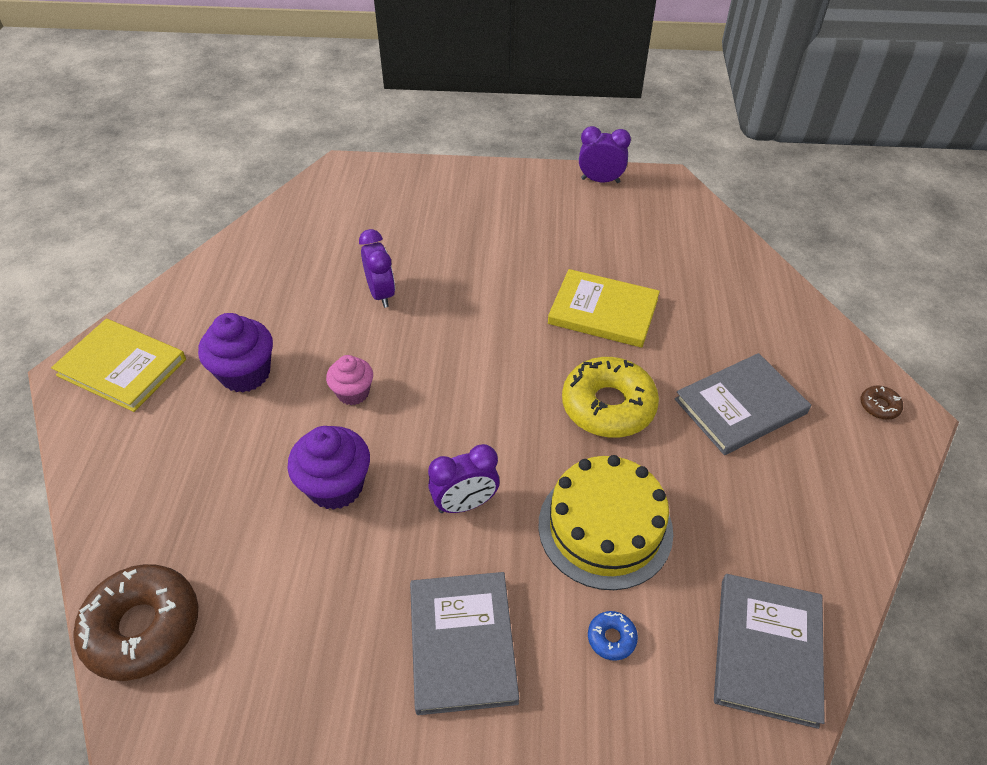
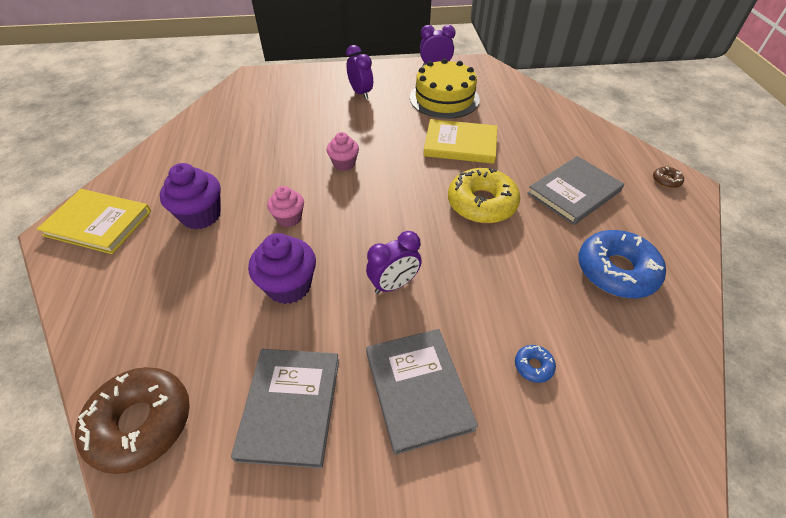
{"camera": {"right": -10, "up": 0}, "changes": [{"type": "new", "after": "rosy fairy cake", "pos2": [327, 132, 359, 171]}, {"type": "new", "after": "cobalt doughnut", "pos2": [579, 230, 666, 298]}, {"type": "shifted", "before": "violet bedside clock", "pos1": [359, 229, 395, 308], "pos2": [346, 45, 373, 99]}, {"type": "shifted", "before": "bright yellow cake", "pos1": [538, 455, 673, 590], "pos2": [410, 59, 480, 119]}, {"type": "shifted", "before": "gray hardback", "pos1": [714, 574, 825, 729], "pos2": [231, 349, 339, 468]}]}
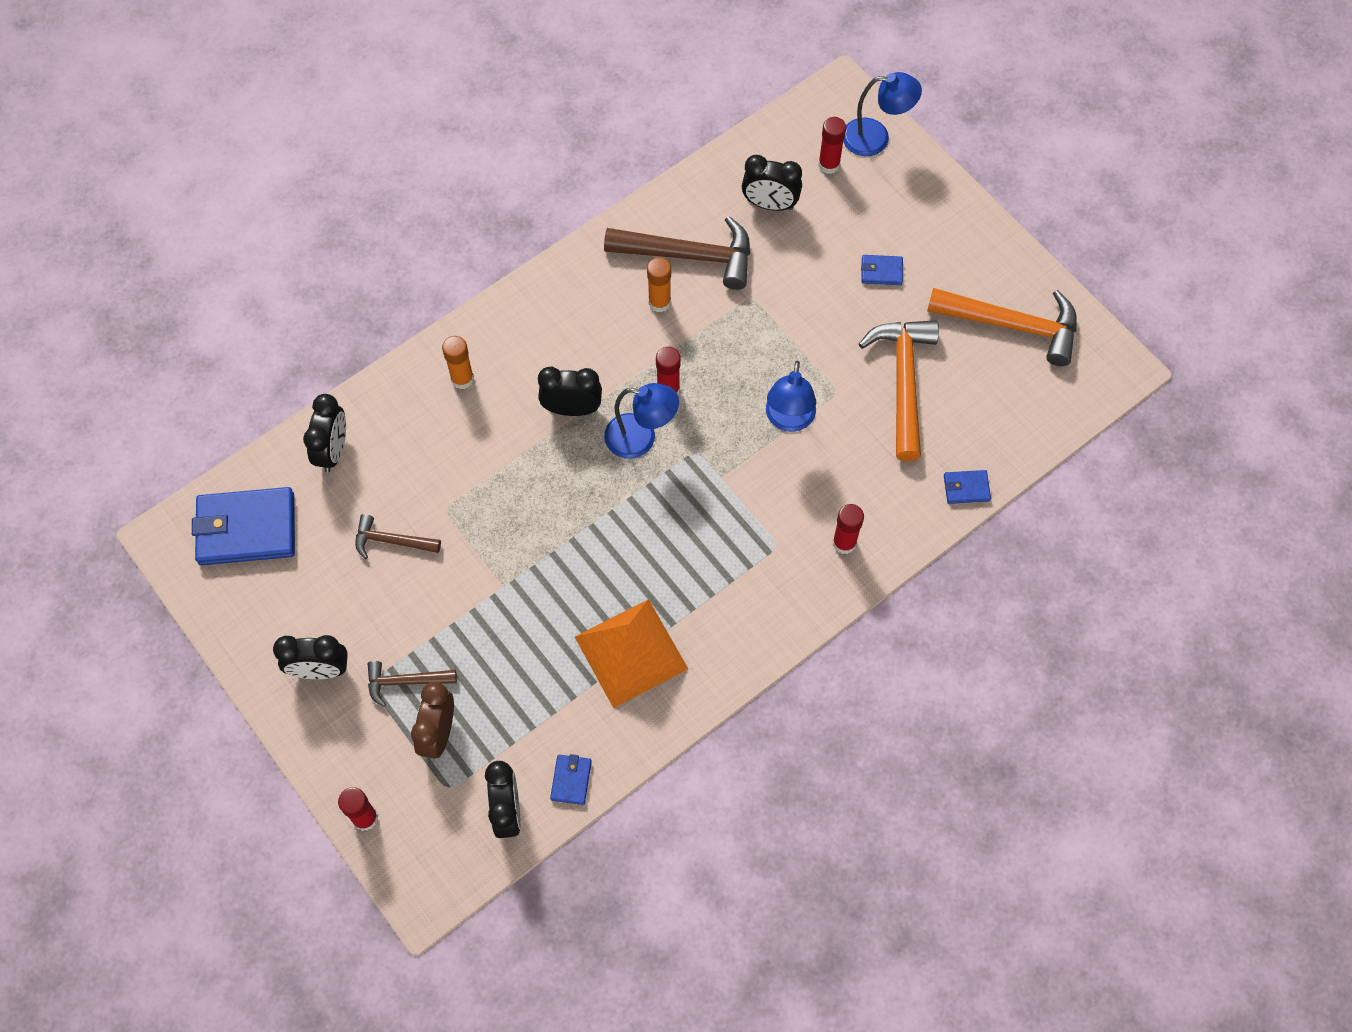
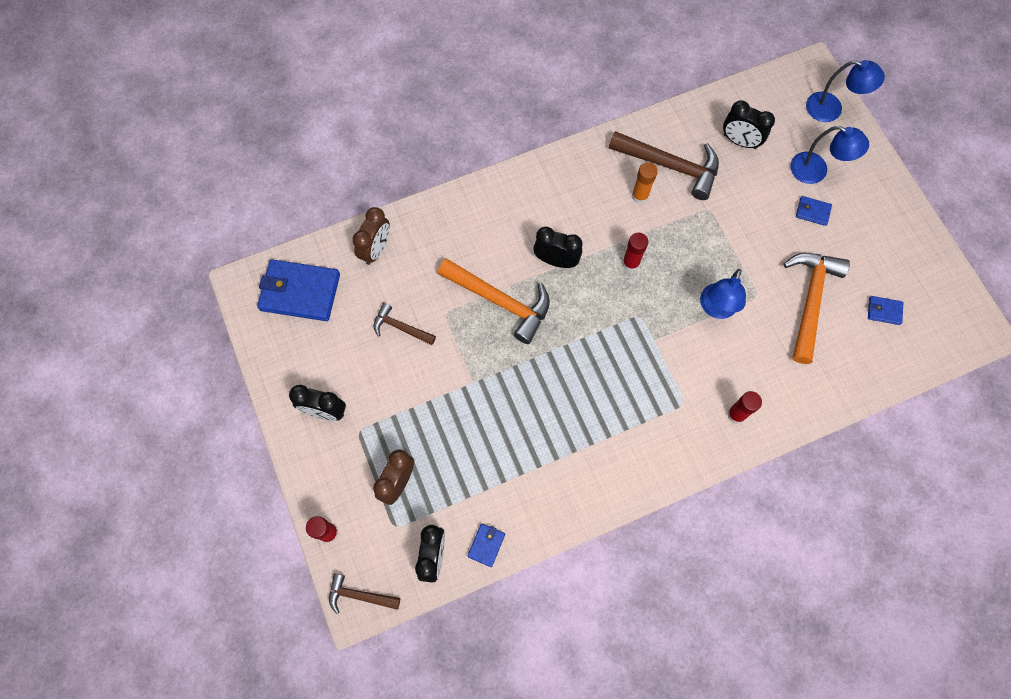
{"camera": {"right": 15, "up": 5}, "changes": [{"type": "gone", "before": "orange-coloured glue stick", "pos1": [442, 336, 474, 389]}, {"type": "gone", "before": "orange-coloured pyramid", "pos1": [575, 599, 688, 708]}, {"type": "gone", "before": "red glue stick", "pos1": [818, 117, 846, 174]}, {"type": "shifted", "before": "brown hammer", "pos1": [368, 661, 457, 707], "pos2": [329, 573, 400, 614]}, {"type": "shifted", "before": "cobalt lamp", "pos1": [604, 383, 679, 459], "pos2": [790, 126, 869, 184]}, {"type": "shifted", "before": "orange-coloured hammer", "pos1": [927, 288, 1077, 366], "pos2": [438, 258, 550, 344]}, {"type": "shifted", "before": "cobalt card wallet", "pos1": [944, 470, 991, 504], "pos2": [868, 296, 903, 325]}, {"type": "repainted", "before": "black bedside clock", "after": "brown bedside clock", "pos1": [303, 394, 346, 472], "pos2": [352, 207, 390, 265]}]}
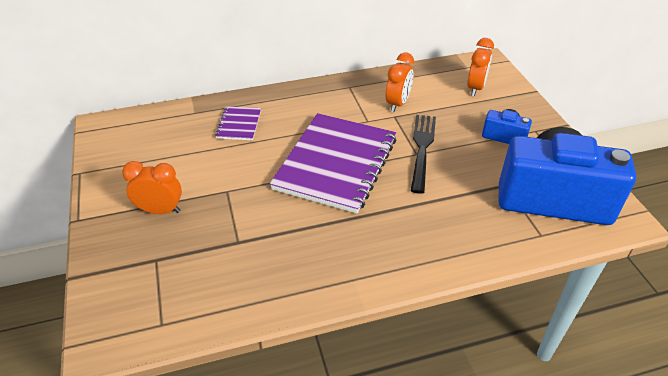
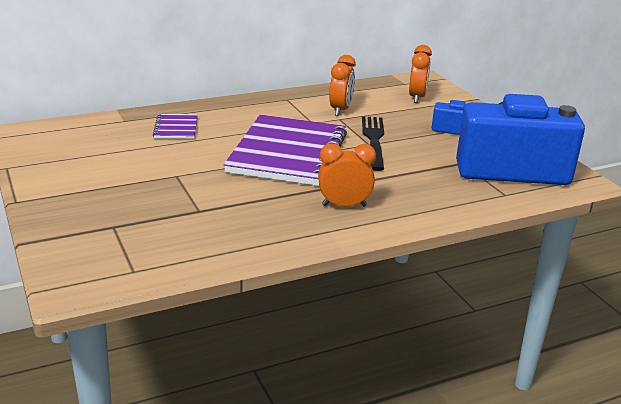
{"camera": {"right": -10, "up": -15}, "changes": [{"type": "shifted", "before": "orange-coloured bedside clock", "pos1": [122, 161, 182, 214], "pos2": [318, 143, 376, 207]}]}
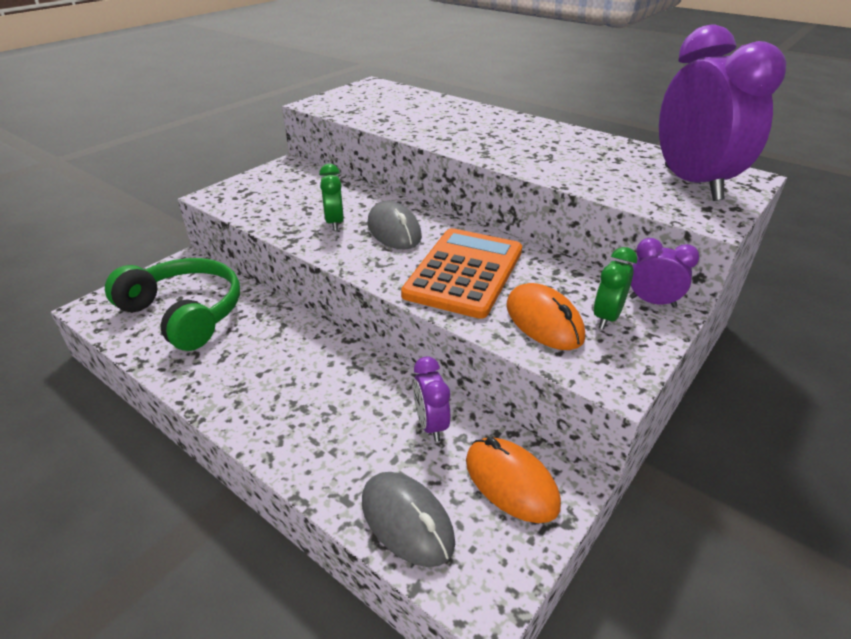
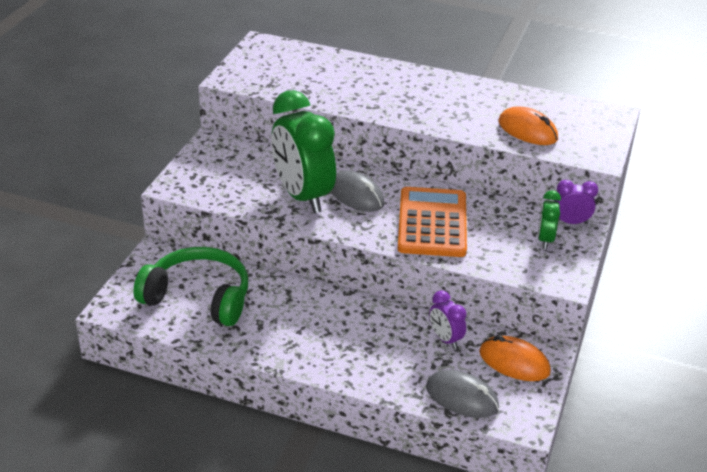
{"camera": {"right": -20, "up": 0}, "changes": [{"type": "gone", "before": "violet bedside clock", "pos1": [659, 24, 786, 201]}, {"type": "shifted", "before": "orange-coloured computer mouse", "pos1": [506, 283, 585, 350], "pos2": [499, 106, 558, 145]}, {"type": "scaled", "before": "leaf-green bedside clock", "pos1": [319, 164, 344, 231], "pos2": [271, 90, 336, 213], "scale": 2.18}]}
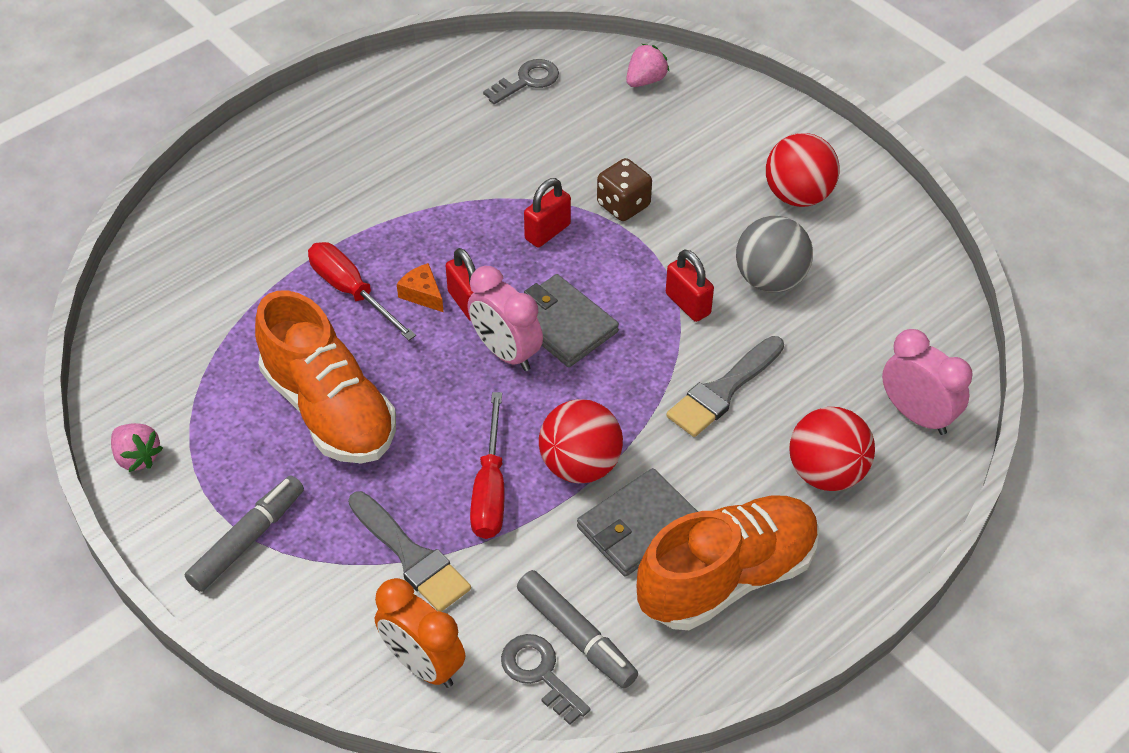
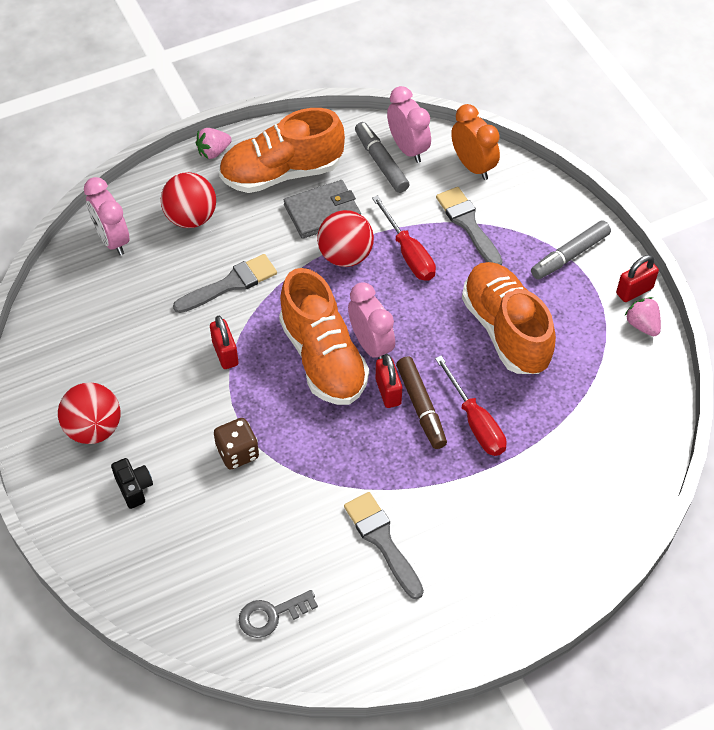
{"camera": {"right": -165, "up": 5}, "changes": [{"type": "gone", "before": "gray sphere", "pos1": [736, 216, 813, 293]}, {"type": "new", "after": "black compact camera", "pos2": [111, 458, 153, 509]}, {"type": "new", "after": "gray paintbrush", "pos2": [344, 492, 424, 599]}, {"type": "shifted", "before": "red lock", "pos1": [524, 178, 571, 247], "pos2": [616, 255, 659, 302]}, {"type": "shifted", "before": "rosy toy strawberry", "pos1": [626, 44, 670, 87], "pos2": [196, 128, 232, 159]}, {"type": "swapped", "before": "orange-coloured cheese", "after": "brown felt pen", "pos1": [397, 263, 443, 312], "pos2": [396, 356, 447, 449]}, {"type": "swapped", "before": "gray door key", "after": "rosy bedside clock", "pos1": [501, 634, 590, 725], "pos2": [387, 86, 431, 163]}, {"type": "swapped", "before": "gray card wallet", "after": "orange-coloured shoe", "pos1": [524, 274, 619, 367], "pos2": [279, 268, 369, 405]}, {"type": "rotated", "before": "red hand screwdriver", "pos1": [470, 392, 505, 539], "pos2": [372, 195, 436, 281], "turn": 135}]}
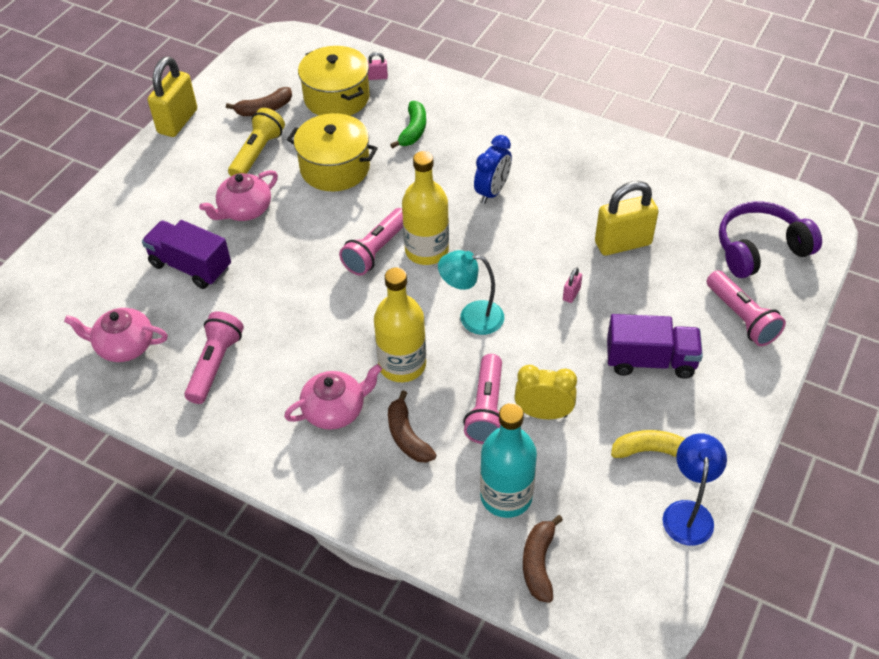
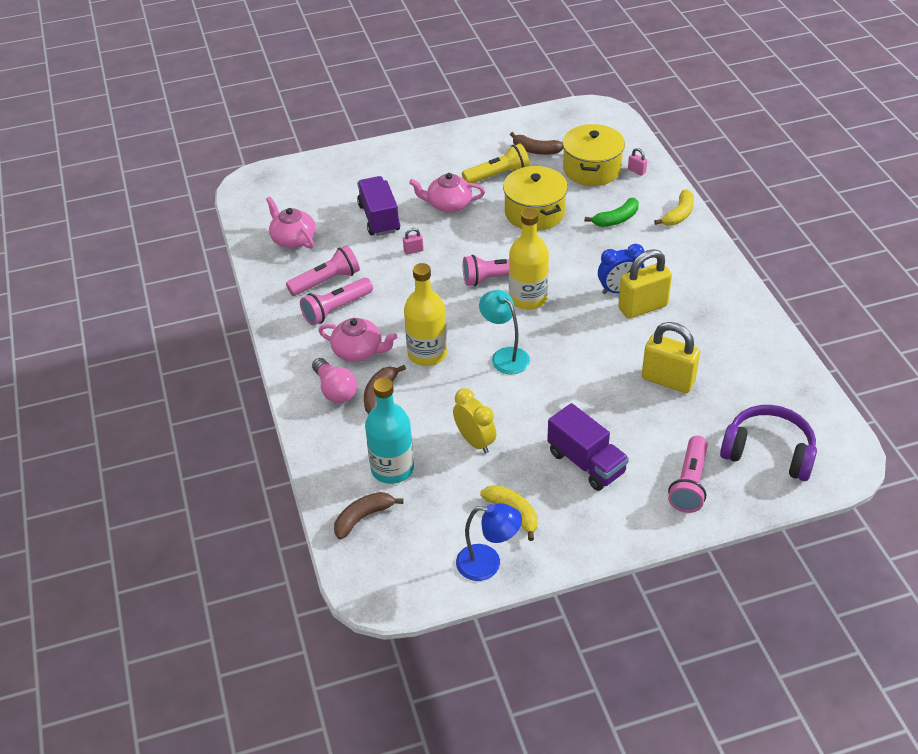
{"camera": {"right": 45, "up": -5}, "changes": [{"type": "new", "after": "rosy bulb", "pos2": [312, 358, 357, 403]}, {"type": "new", "after": "bright yellow banana fruit", "pos2": [654, 190, 694, 226]}, {"type": "shifted", "before": "bright yellow lock", "pos1": [148, 57, 197, 137], "pos2": [618, 249, 672, 319]}, {"type": "shifted", "before": "rosy torch", "pos1": [463, 354, 502, 444], "pos2": [300, 278, 373, 325]}, {"type": "shifted", "before": "rosy lock", "pos1": [563, 267, 582, 303], "pos2": [403, 228, 424, 255]}, {"type": "rotated", "before": "cobalt lamp", "pos1": [663, 433, 727, 546], "pos2": [456, 503, 522, 581], "turn": 45}]}
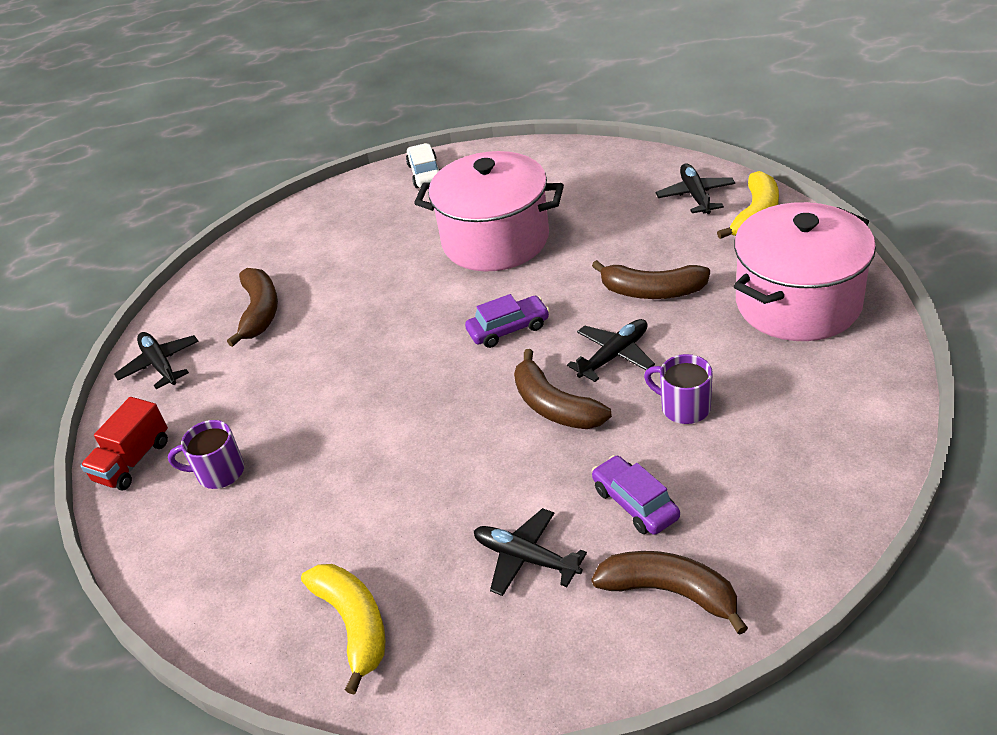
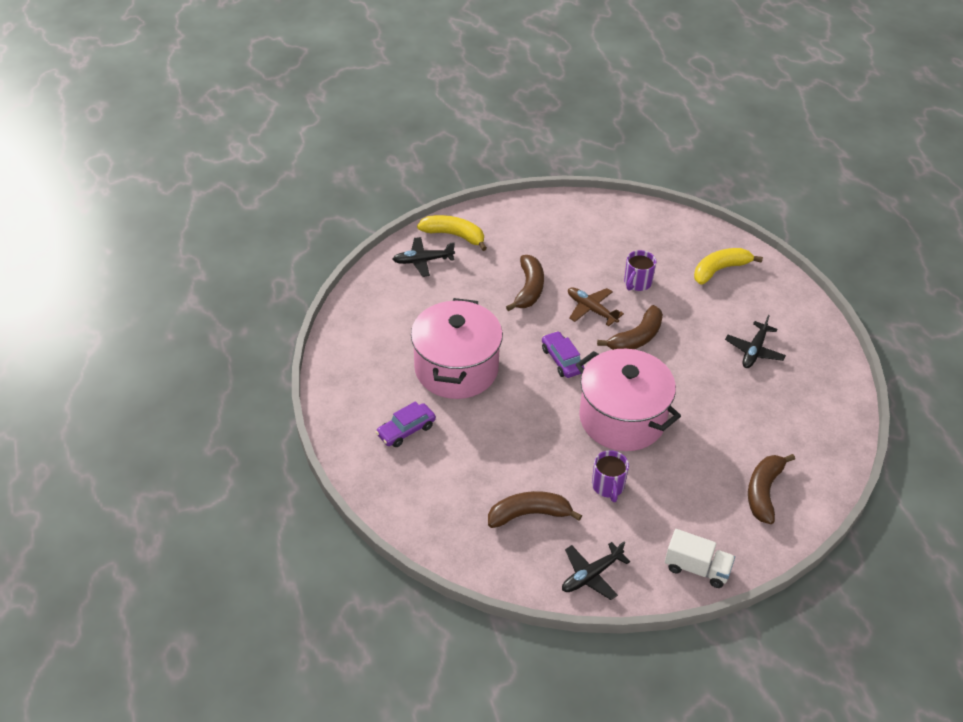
{"camera": {"right": -100, "up": 5}, "changes": [{"type": "gone", "before": "snow-white toy car", "pos1": [406, 143, 441, 188]}, {"type": "shifted", "before": "violet mug", "pos1": [168, 420, 244, 489], "pos2": [592, 450, 629, 502]}, {"type": "shifted", "before": "bright yellow banana fruit", "pos1": [301, 564, 385, 695], "pos2": [694, 248, 763, 285]}, {"type": "shifted", "before": "brown banana fruit", "pos1": [591, 551, 748, 635], "pos2": [748, 454, 795, 524]}, {"type": "shifted", "before": "violet toy car", "pos1": [592, 455, 680, 535], "pos2": [376, 401, 436, 447]}, {"type": "shifted", "before": "rosy stockpot", "pos1": [734, 202, 876, 341], "pos2": [576, 349, 681, 451]}, {"type": "repainted", "before": "red toy truck", "after": "snow-white toy truck", "pos1": [81, 397, 168, 491], "pos2": [665, 529, 735, 588]}, {"type": "repainted", "before": "black plane", "after": "brown plane", "pos1": [567, 319, 655, 382], "pos2": [568, 287, 624, 326]}]}
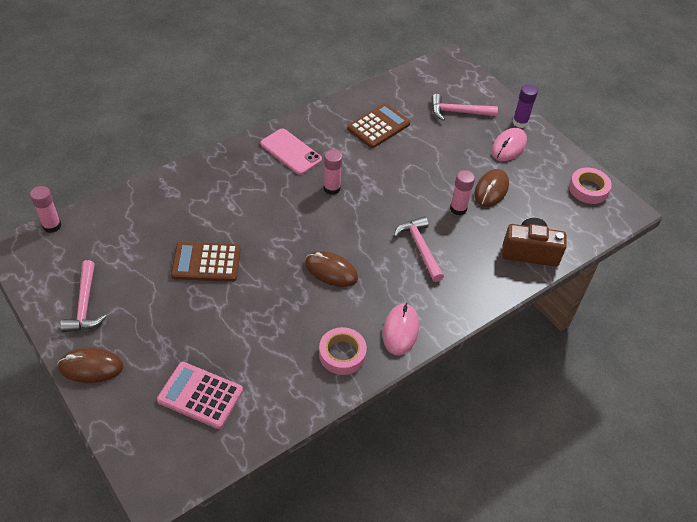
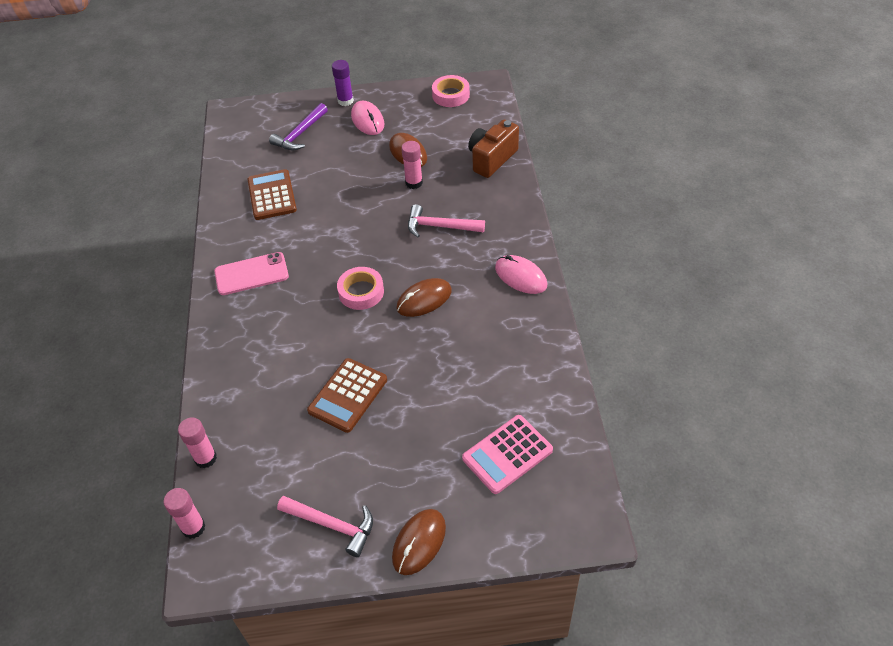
{"camera": {"right": -55, "up": 0}, "changes": [{"type": "shifted", "before": "rosy sticky tape", "pos1": [319, 327, 367, 375], "pos2": [337, 267, 384, 310]}, {"type": "shifted", "before": "rosy glue stick", "pos1": [324, 149, 343, 195], "pos2": [178, 417, 217, 468]}, {"type": "repainted", "before": "rosy hammer", "after": "violet hammer", "pos1": [432, 94, 498, 121], "pos2": [269, 103, 328, 150]}]}
